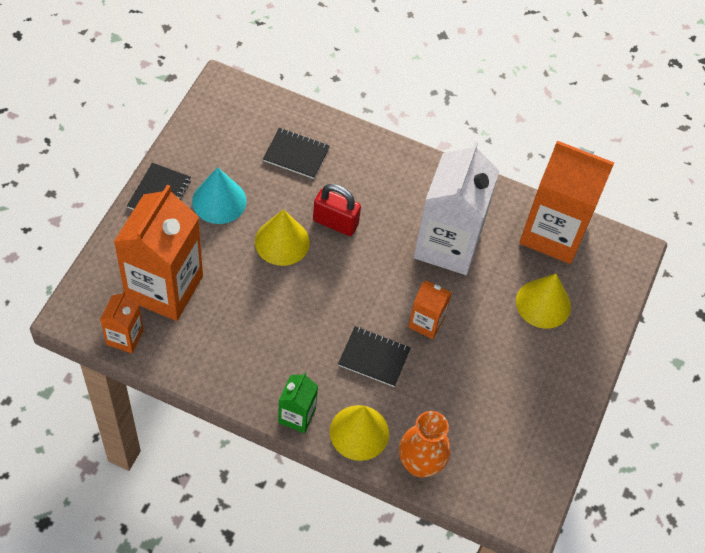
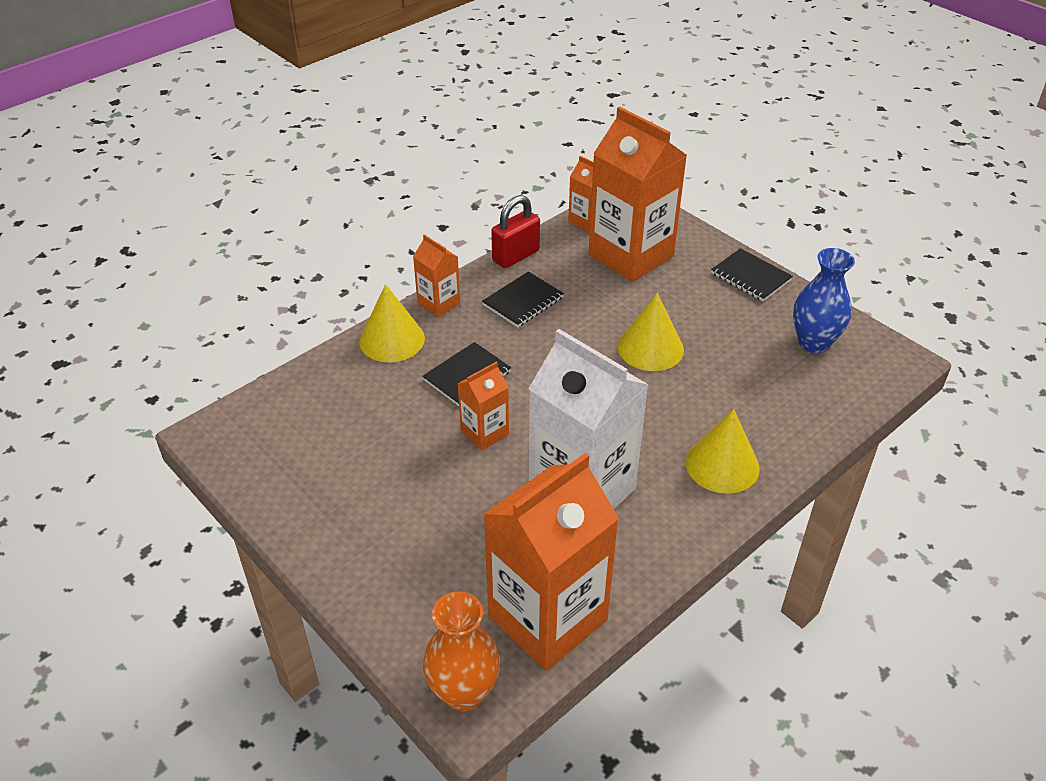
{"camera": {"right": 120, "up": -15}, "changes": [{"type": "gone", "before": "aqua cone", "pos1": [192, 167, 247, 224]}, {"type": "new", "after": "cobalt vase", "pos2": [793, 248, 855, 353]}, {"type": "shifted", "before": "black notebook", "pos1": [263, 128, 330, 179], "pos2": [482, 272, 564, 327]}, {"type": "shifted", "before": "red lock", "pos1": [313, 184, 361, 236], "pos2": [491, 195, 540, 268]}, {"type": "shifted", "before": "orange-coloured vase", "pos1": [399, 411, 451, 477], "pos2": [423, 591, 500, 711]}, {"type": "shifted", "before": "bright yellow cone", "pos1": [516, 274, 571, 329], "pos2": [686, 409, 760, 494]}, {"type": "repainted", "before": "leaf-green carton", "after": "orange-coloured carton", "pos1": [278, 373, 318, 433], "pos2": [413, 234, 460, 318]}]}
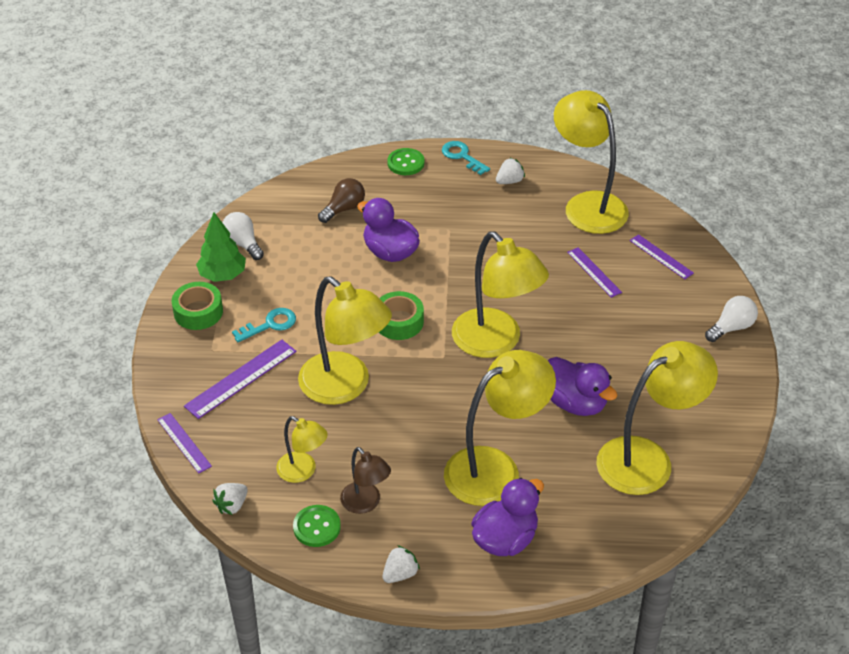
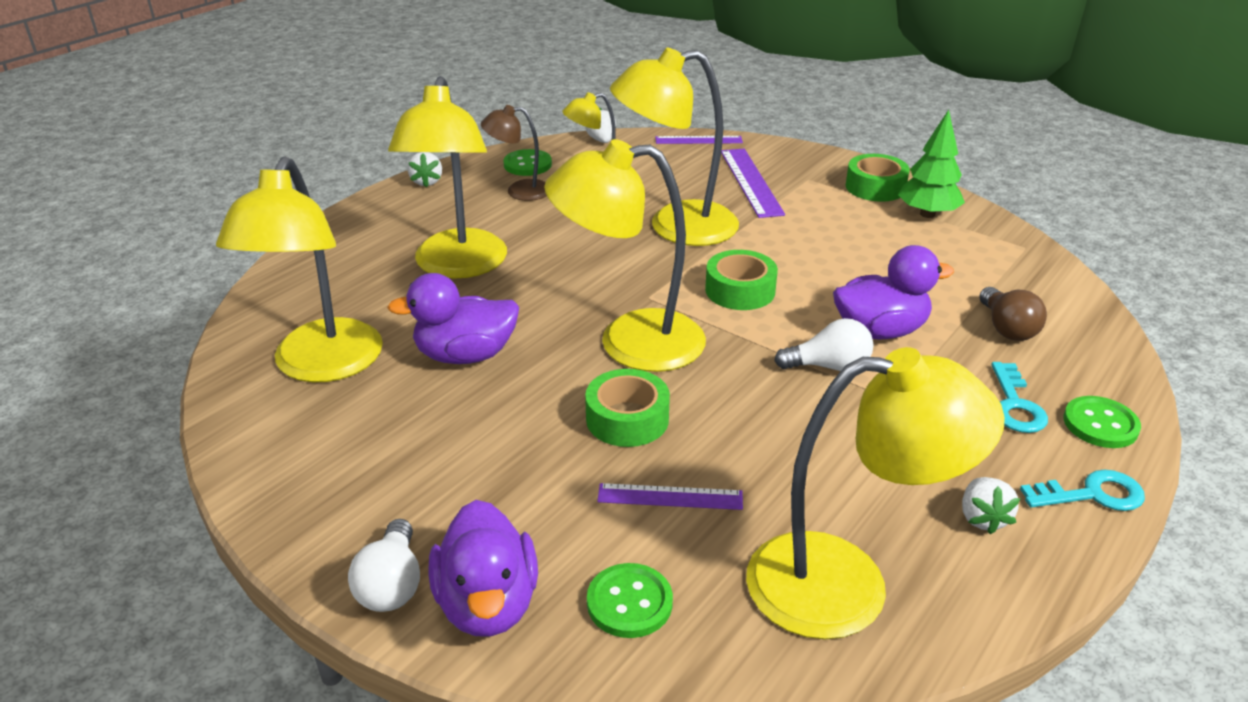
{"camera": {"right": 125, "up": -10}, "changes": [{"type": "new", "after": "leaf-green sticky tape", "pos2": [585, 369, 670, 447]}, {"type": "shifted", "before": "snow-white bulb", "pos1": [222, 212, 264, 260], "pos2": [774, 318, 874, 371]}, {"type": "shifted", "before": "aqua door key", "pos1": [232, 308, 296, 342], "pos2": [991, 362, 1048, 433]}, {"type": "shifted", "before": "violet toy duck", "pos1": [471, 478, 544, 556], "pos2": [429, 500, 538, 637]}, {"type": "swapped", "before": "violet measuring stick", "after": "leaf-green sewing button", "pos1": [630, 234, 694, 279], "pos2": [587, 563, 673, 638]}]}
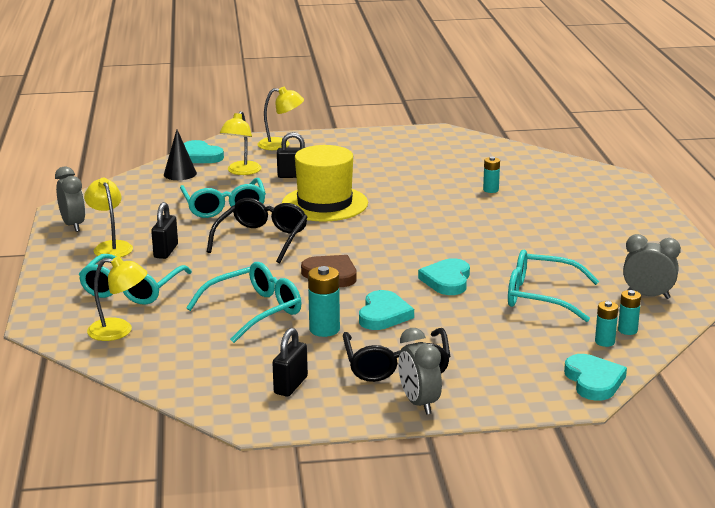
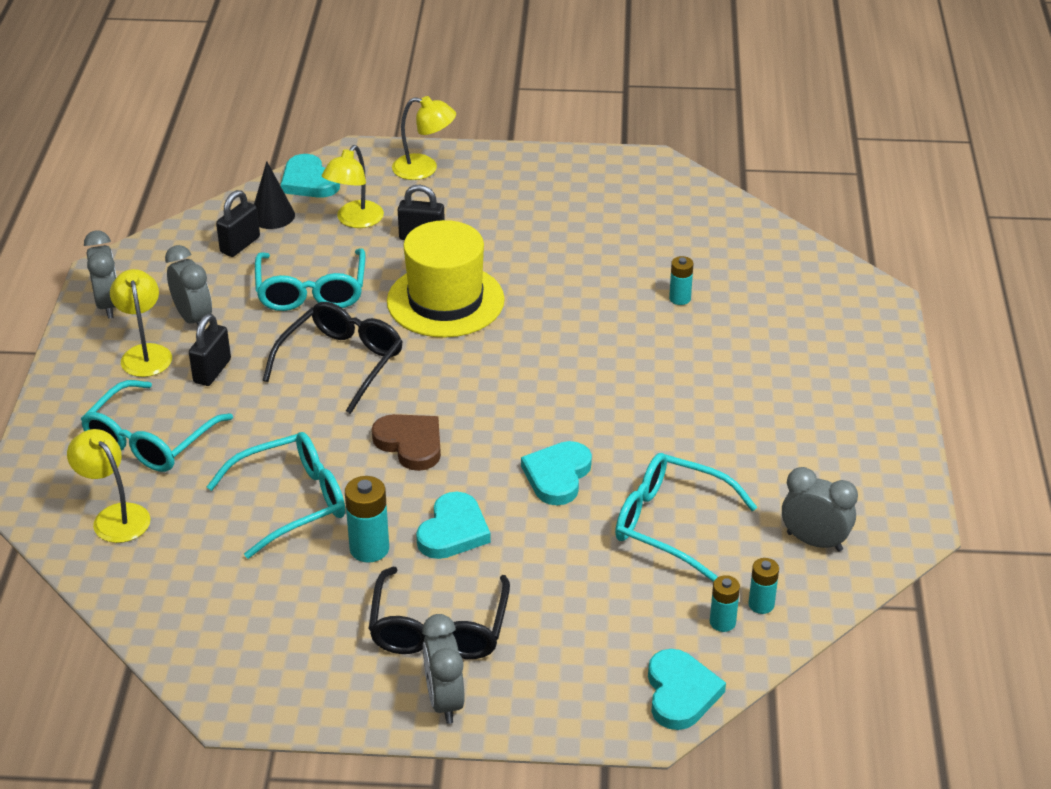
{"camera": {"right": 10, "up": 15}, "changes": [{"type": "new", "after": "gray bedside clock", "pos2": [165, 245, 212, 325]}, {"type": "shifted", "before": "black lock", "pos1": [272, 328, 308, 397], "pos2": [216, 190, 260, 257]}, {"type": "rotated", "before": "bright yellow lamp", "pos1": [87, 256, 147, 341], "pos2": [67, 429, 150, 543], "turn": -150}]}
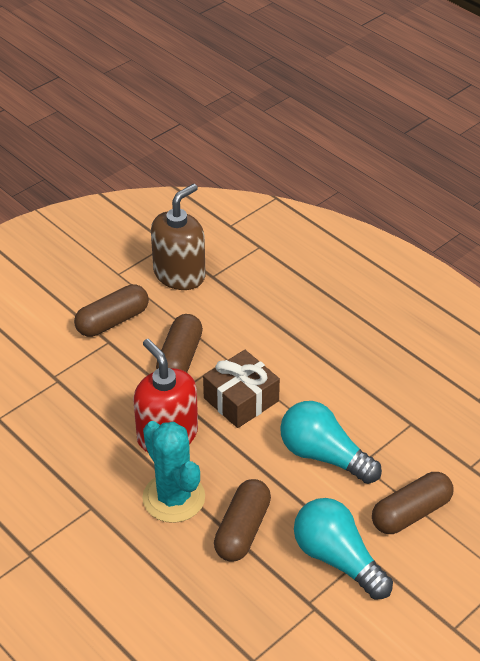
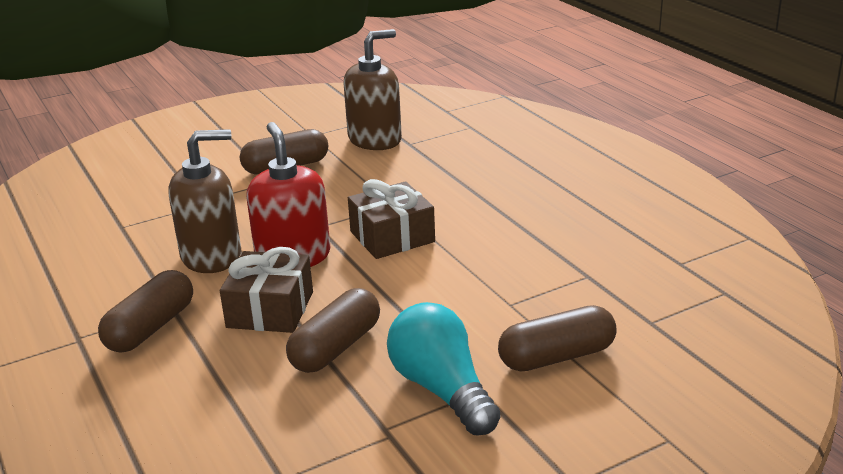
{"camera": {"right": 15, "up": -15}, "changes": [{"type": "gone", "before": "aqua bulb", "pos1": [280, 401, 382, 484]}, {"type": "new", "after": "brown pump bottle", "pos2": [168, 129, 241, 273]}, {"type": "shifted", "before": "brown pill", "pos1": [156, 314, 203, 372], "pos2": [98, 270, 193, 353]}, {"type": "swapped", "before": "aqua cactus", "after": "brown wrapped gift", "pos1": [142, 421, 205, 523], "pos2": [220, 247, 313, 333]}]}
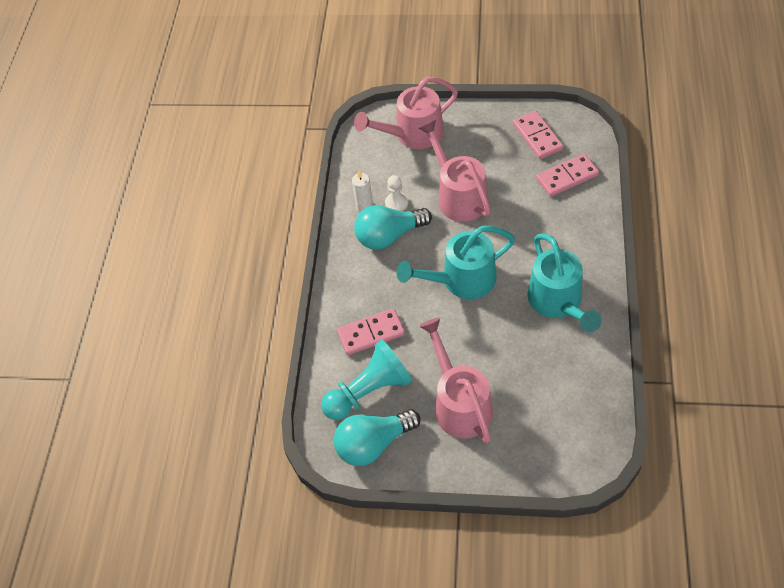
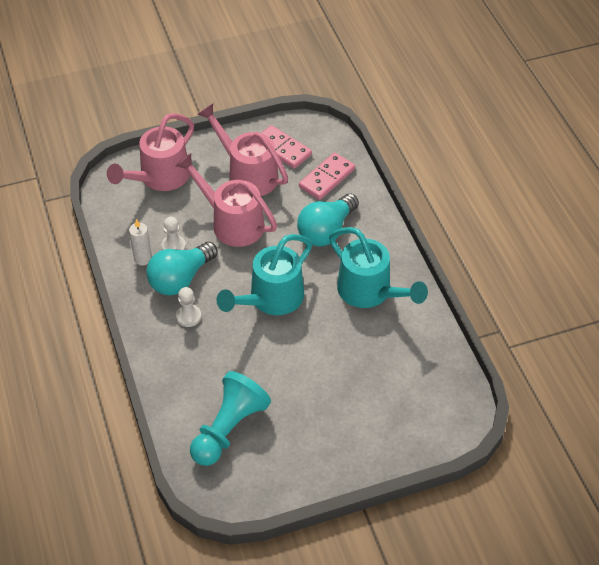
{"camera": {"right": -30, "up": -5}, "changes": [{"type": "gone", "before": "rosy domino piece", "pos1": [337, 309, 405, 355]}, {"type": "new", "after": "snow-white pawn", "pos2": [176, 287, 201, 327]}, {"type": "shifted", "before": "aqua bulb", "pos1": [334, 409, 421, 466], "pos2": [297, 193, 359, 246]}, {"type": "shifted", "before": "rosy watering pot", "pos1": [419, 318, 493, 443], "pos2": [197, 103, 288, 196]}]}
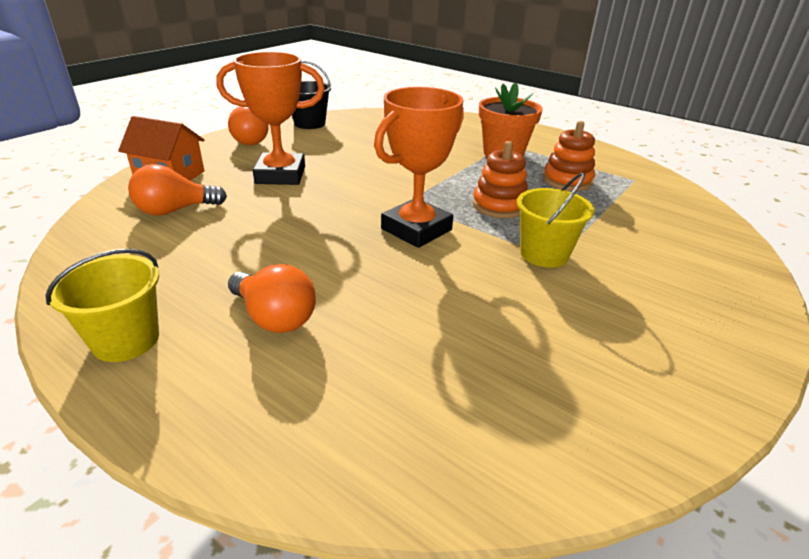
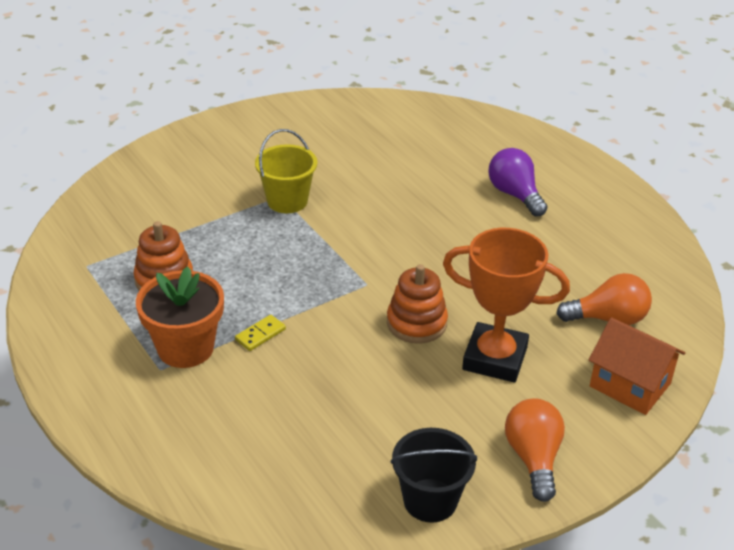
{"camera": {"right": -160, "up": 5}, "changes": [{"type": "gone", "before": "bright yellow pail", "pos1": [45, 249, 159, 362]}, {"type": "gone", "before": "orange-coloured prize cup", "pos1": [374, 87, 464, 248]}, {"type": "new", "after": "bright yellow domino piece", "pos2": [235, 315, 286, 351]}, {"type": "shifted", "before": "orange-coloured stacking rings", "pos1": [473, 141, 528, 218], "pos2": [387, 264, 448, 344]}, {"type": "repainted", "before": "orange-coloured bulb", "after": "violet bulb", "pos1": [228, 264, 316, 333], "pos2": [488, 148, 547, 217]}]}
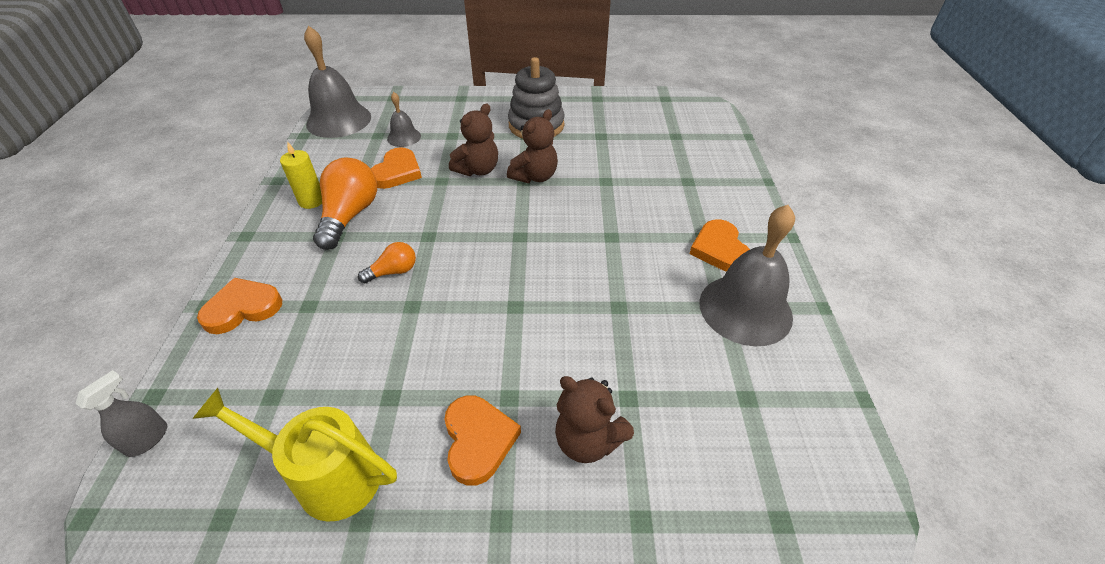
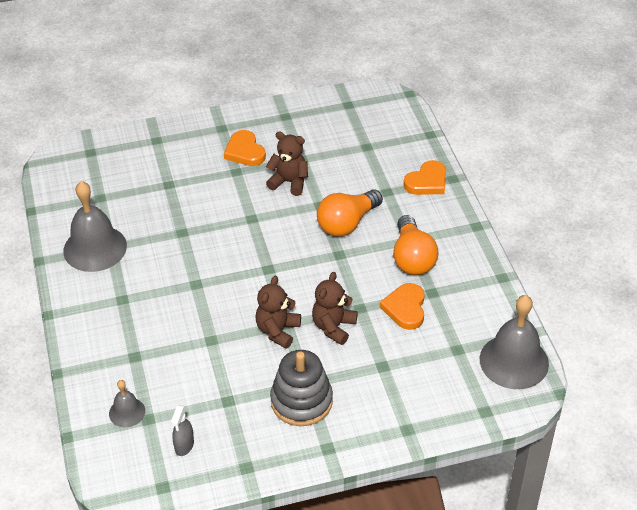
{"camera": {"right": 165, "up": 0}, "changes": [{"type": "gone", "before": "bright yellow watering pot", "pos1": [192, 388, 397, 522]}, {"type": "gone", "before": "bright yellow wax candle", "pos1": [280, 142, 322, 209]}, {"type": "gone", "before": "orange-coloured heart", "pos1": [690, 219, 750, 272]}, {"type": "shifted", "before": "gray spray cleaner", "pos1": [75, 370, 167, 457], "pos2": [171, 405, 194, 456]}, {"type": "shifted", "before": "gray hand bell", "pos1": [387, 92, 421, 147], "pos2": [109, 380, 145, 427]}, {"type": "shifted", "before": "brown teddy bear", "pos1": [555, 376, 634, 463], "pos2": [266, 132, 308, 196]}, {"type": "scaled", "before": "orange-coloured bulb", "pos1": [358, 242, 416, 283], "pos2": [317, 190, 383, 236], "scale": 1.87}]}
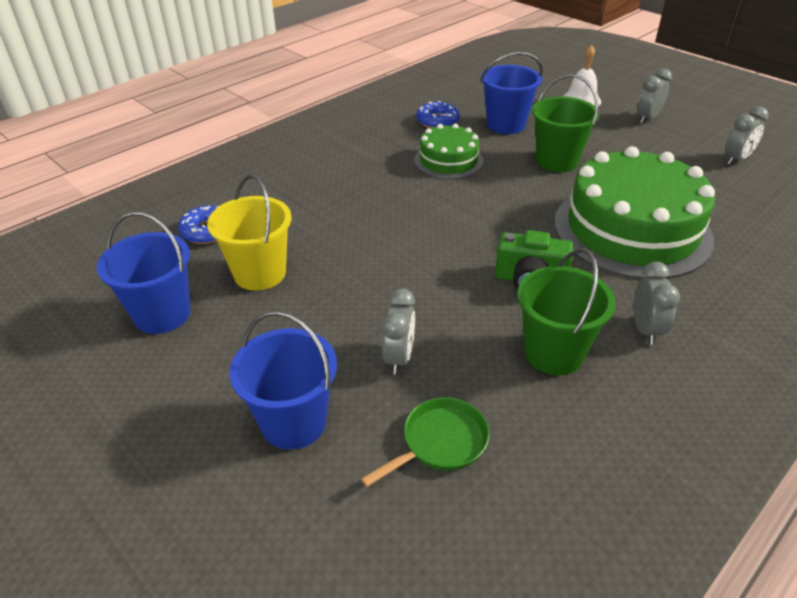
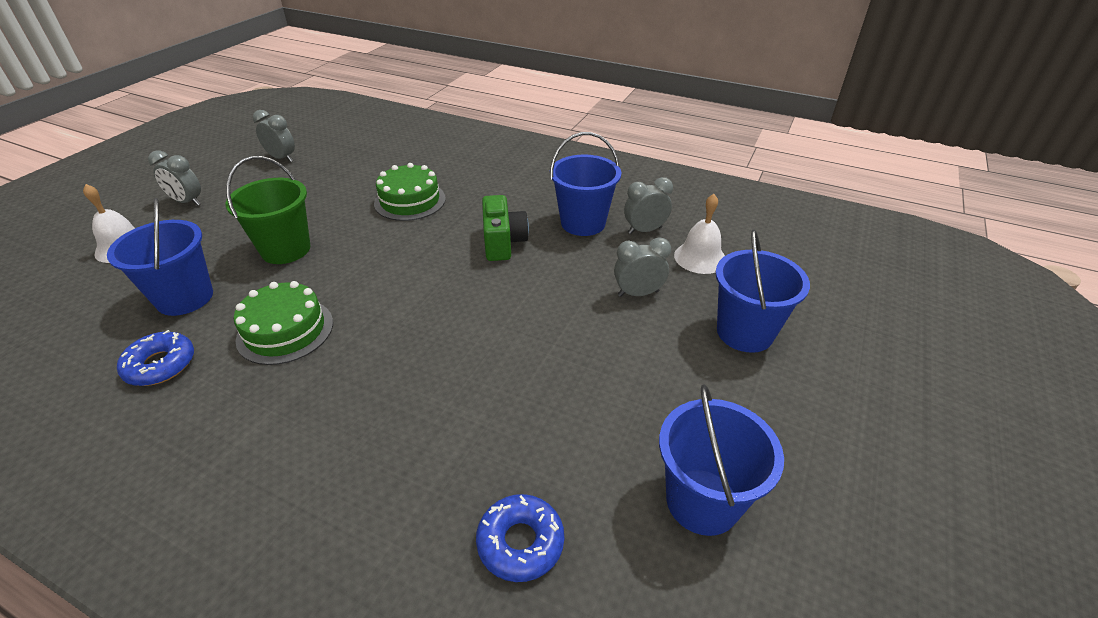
{"camera": {"right": -110, "up": 0}, "changes": [{"type": "gone", "before": "bright yellow pail", "pos1": [207, 175, 292, 291]}, {"type": "shifted", "before": "gray bedside clock", "pos1": [634, 261, 680, 345], "pos2": [624, 177, 673, 234]}, {"type": "swapped", "before": "leaf-green frying pan", "after": "snow-white hand bell", "pos1": [361, 397, 489, 487], "pos2": [674, 194, 725, 274]}, {"type": "repainted", "before": "leaf-green pail", "after": "cobalt pail", "pos1": [518, 249, 616, 375], "pos2": [550, 132, 622, 236]}, {"type": "scaled", "before": "leaf-green cake", "pos1": [554, 146, 715, 279], "pos2": [374, 163, 446, 221], "scale": 0.52}]}
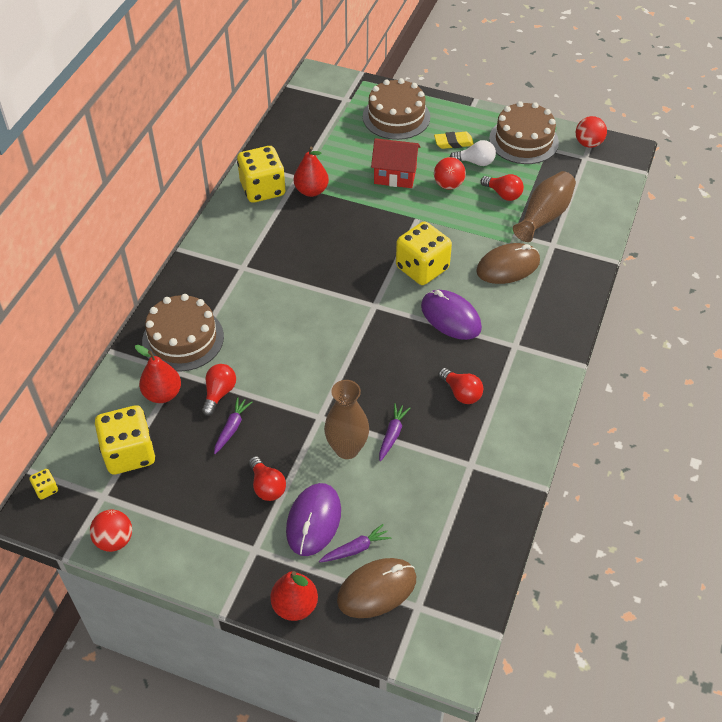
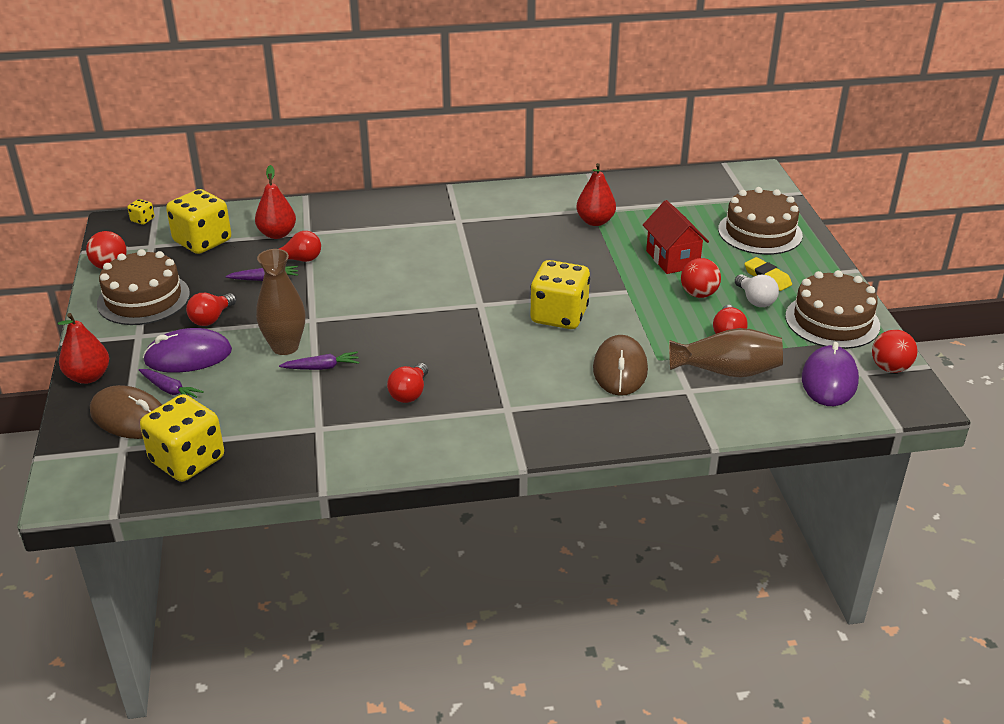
{"camera": {"right": 60, "up": -15}, "changes": [{"type": "shifted", "before": "brown cake", "pos1": [142, 294, 224, 372], "pos2": [97, 249, 190, 325]}, {"type": "shifted", "before": "bright yellow game die", "pos1": [237, 146, 286, 203], "pos2": [140, 394, 224, 482]}, {"type": "shifted", "before": "violet computer mouse", "pos1": [421, 290, 482, 340], "pos2": [802, 342, 859, 406]}, {"type": "rotated", "before": "brown computer mouse", "pos1": [476, 243, 540, 284], "pos2": [593, 335, 648, 396], "turn": 60}]}
